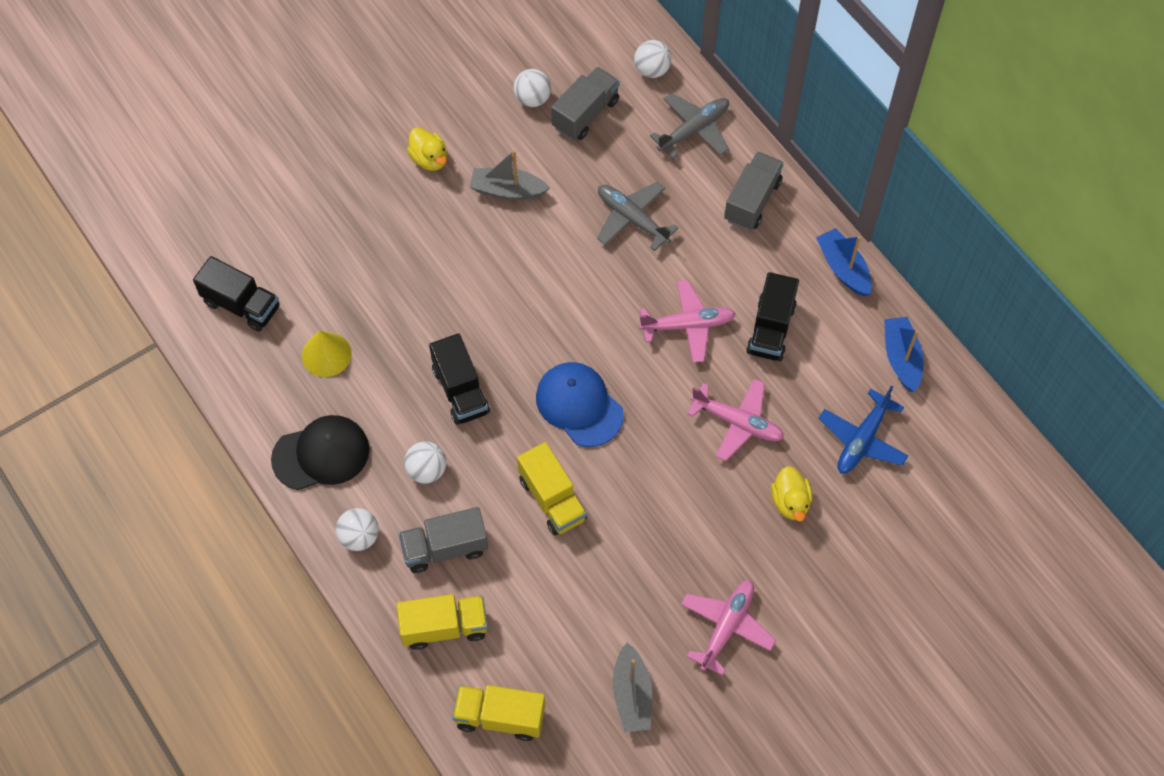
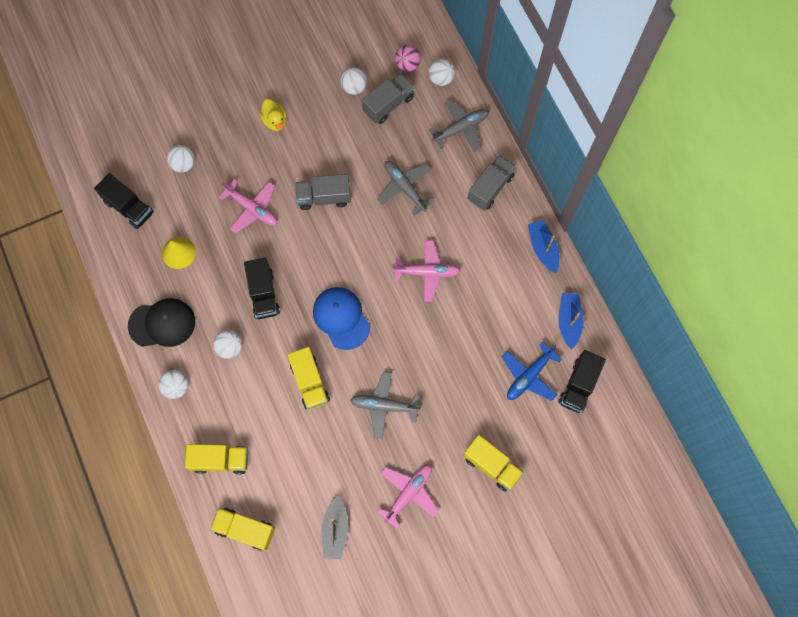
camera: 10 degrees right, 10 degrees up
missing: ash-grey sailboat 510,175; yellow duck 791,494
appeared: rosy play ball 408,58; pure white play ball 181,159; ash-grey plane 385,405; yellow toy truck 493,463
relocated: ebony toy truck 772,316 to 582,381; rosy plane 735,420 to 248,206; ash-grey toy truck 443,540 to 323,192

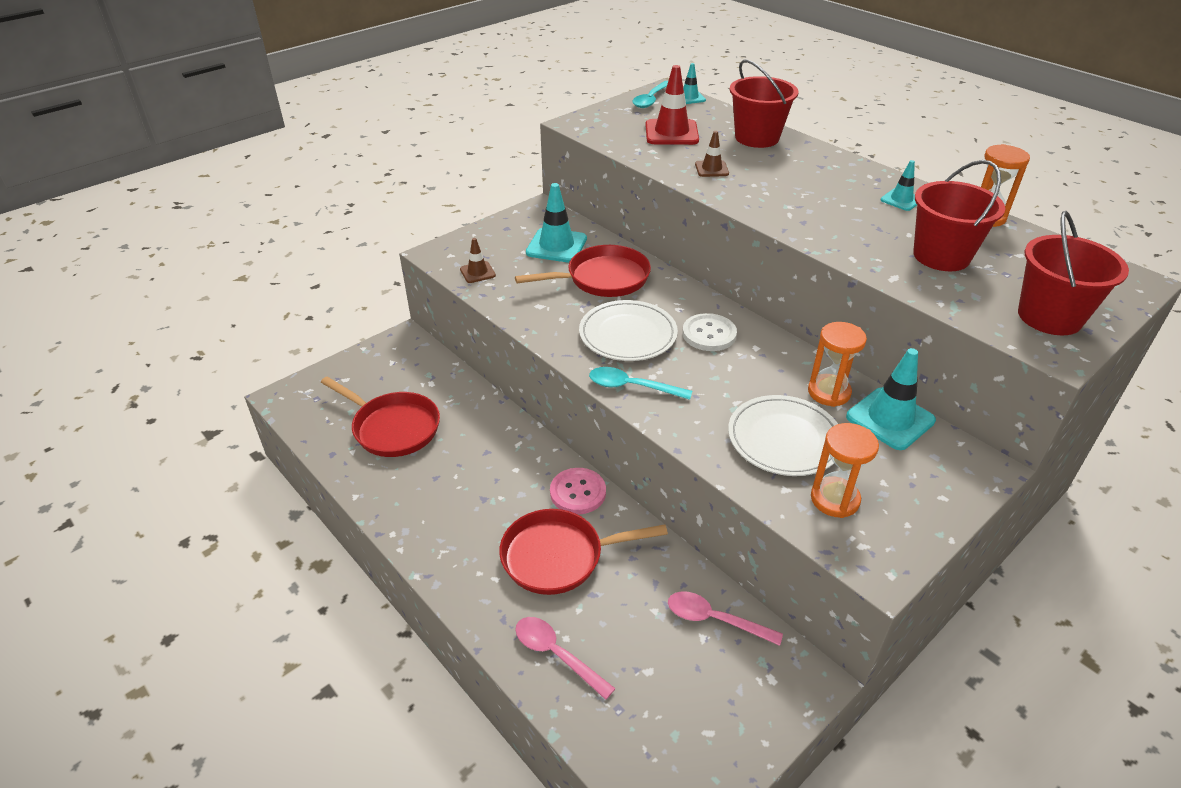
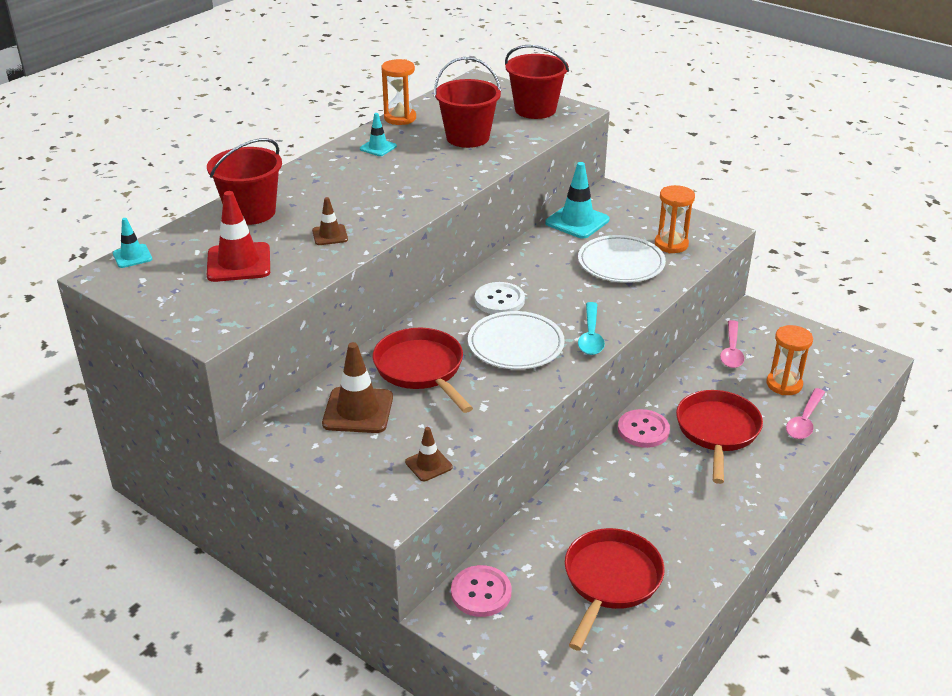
camera: 100 degrees left, 5 degrees down
missing: teal tablespoon 650,94
appeared: rosy button 481,591
relocated: orange-coloured hourglass 837,364 to 790,360
colour: teal road cone 556,223 to brown road cone 357,387
spun: scarlet frying pan 583,552 = 719,437 150 degrees counterclockwise

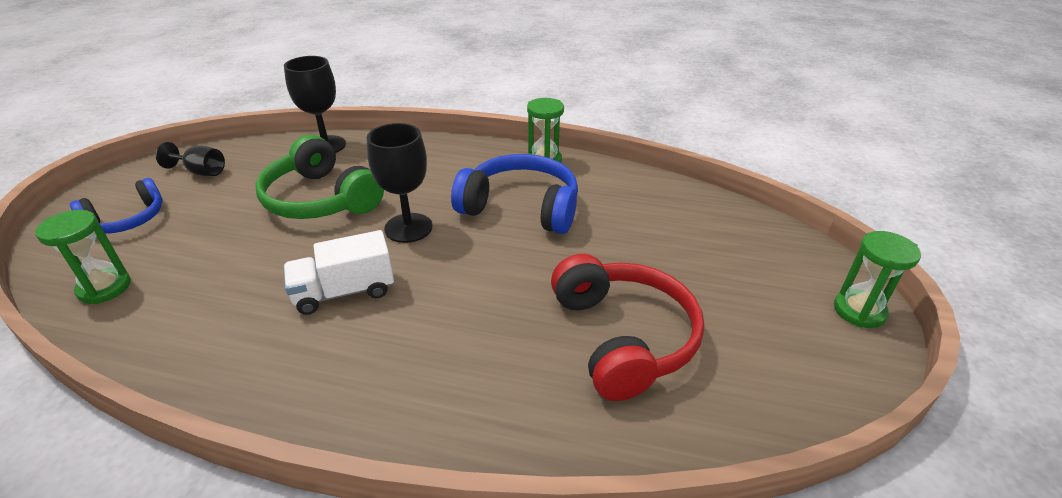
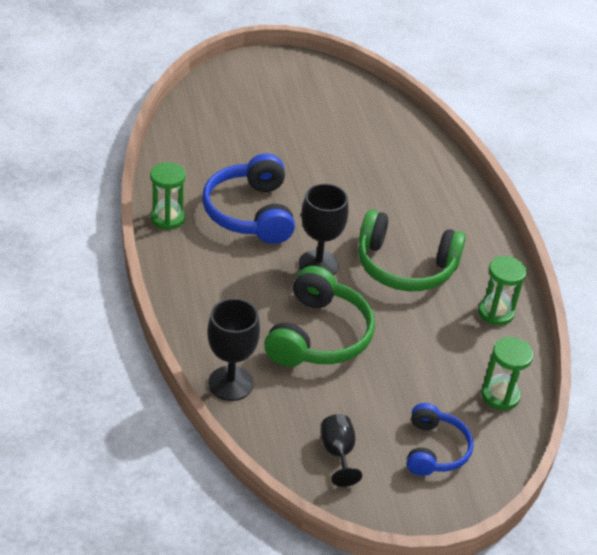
camera: 120 degrees left, 5 degrees up
missing: scarlet over-ear headphones 627,327
relocated: leaf-green hourglass 877,279 to 502,291
exchanged: pure white toy truck 339,272 to leaf-green over-ear headphones 412,250
spun: blue over-ear headphones 116,206 = 440,439 75 degrees clockwise

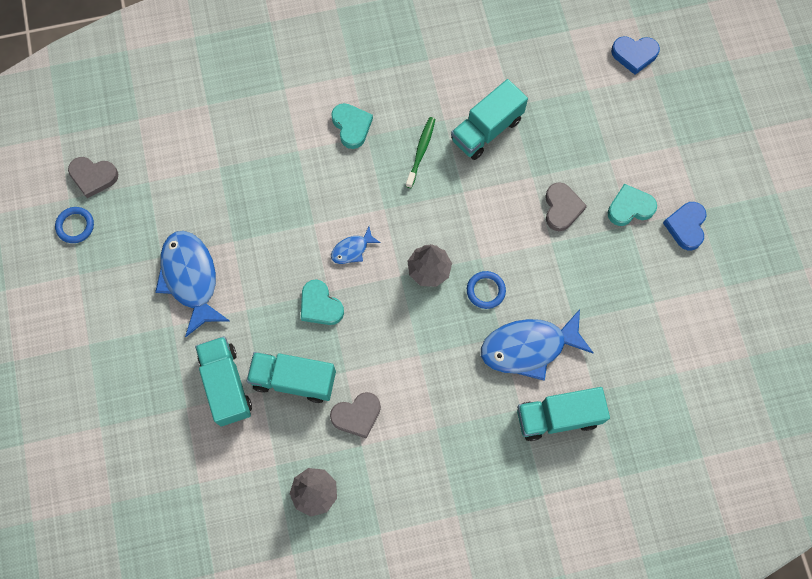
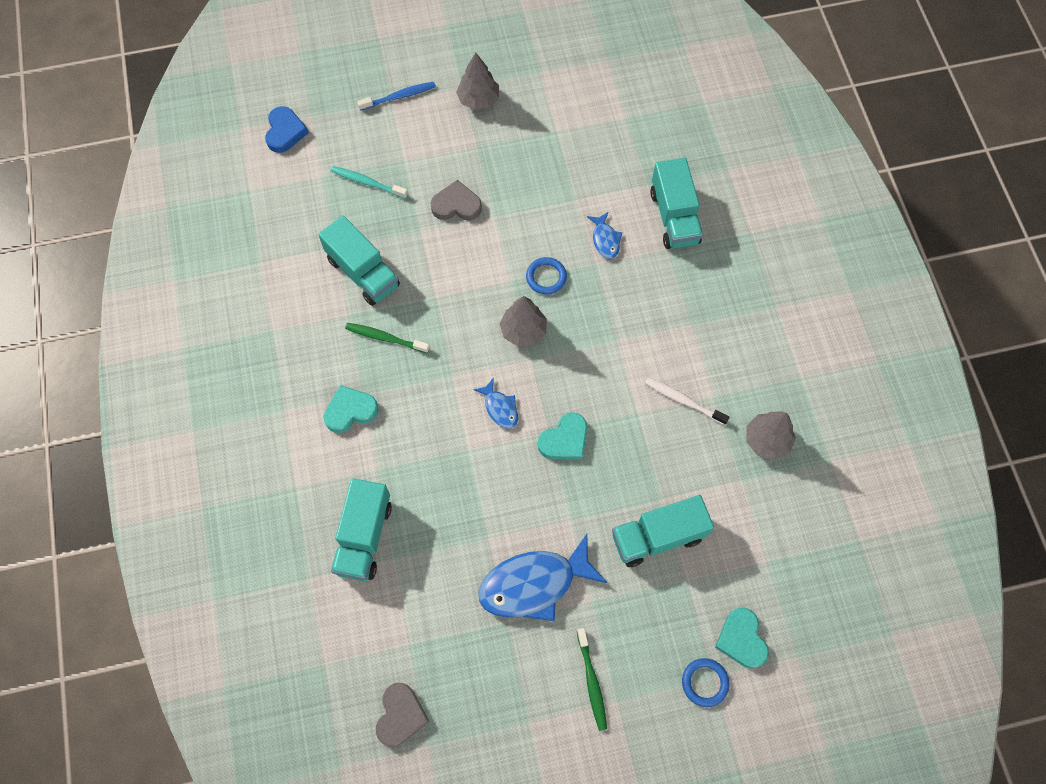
camera: 90 degrees left, 5 degrees down
appeared: blue toothbrush 396,96; teal toothbrush 369,182; leaf-green toothbrush 592,679
relocated: teal heart 632,205 to 742,638; blue torus 74,225 to 705,682; teal toy truck 291,377 to 361,529
exchanged: blue heart 685,226 to ash-grey tree 477,81; ash-grey heart 355,415 to pure white toothbrush 687,401
size: blue fish figure 537,345 = 604,235 x0.48

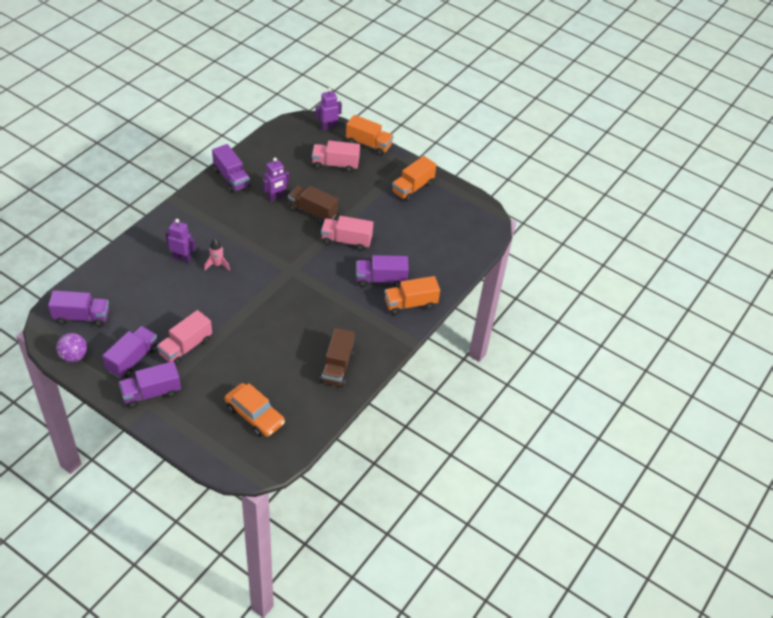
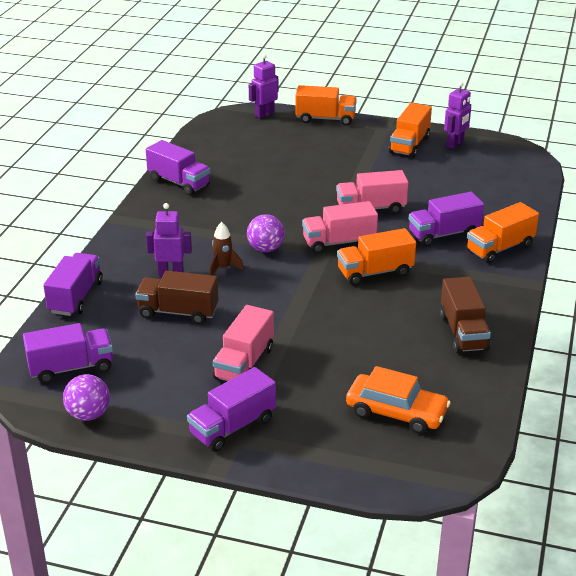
camera: 15 degrees left, 15 degrees down
appeared: purple play ball 266,233; orange-coloured toy truck 376,256
relocated: rosy toy truck 336,156 to 340,227; purple robot figure 276,180 to 457,115; brown toy truck 313,205 to 177,297; purple toy truck 130,352 to 73,284
colour: rosy toy rocket 217,254 to brown toy rocket 226,248

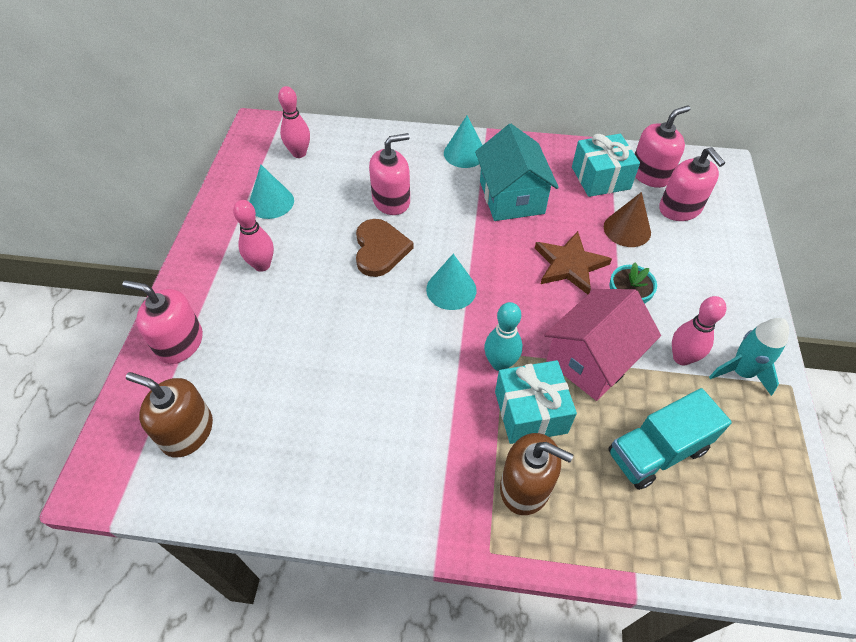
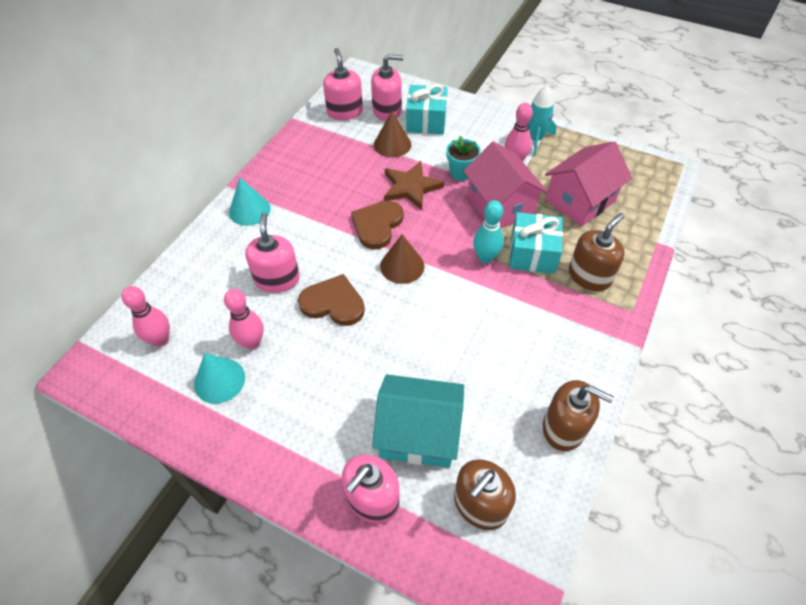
camera: 70 degrees left, 0 degrees up
appeared: brown heart 377,225; brown pump bottle 578,415
relocated: teal toy house 517,172 to 418,421; teal present 606,165 to 427,109; rosy tenpin 253,236 to 244,319
exchanged: teal toy truck 670,439 to rosy toy house 588,184
colour: teal cone shape 451,282 to brown cone shape 402,259

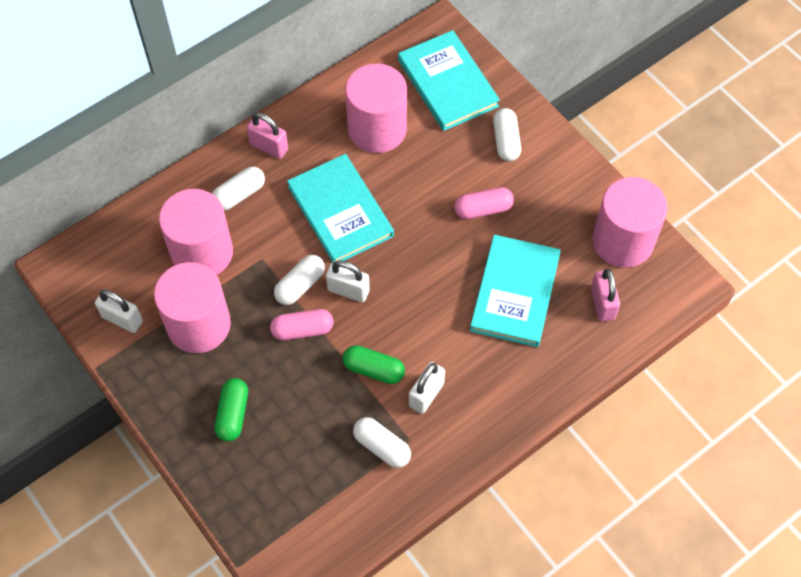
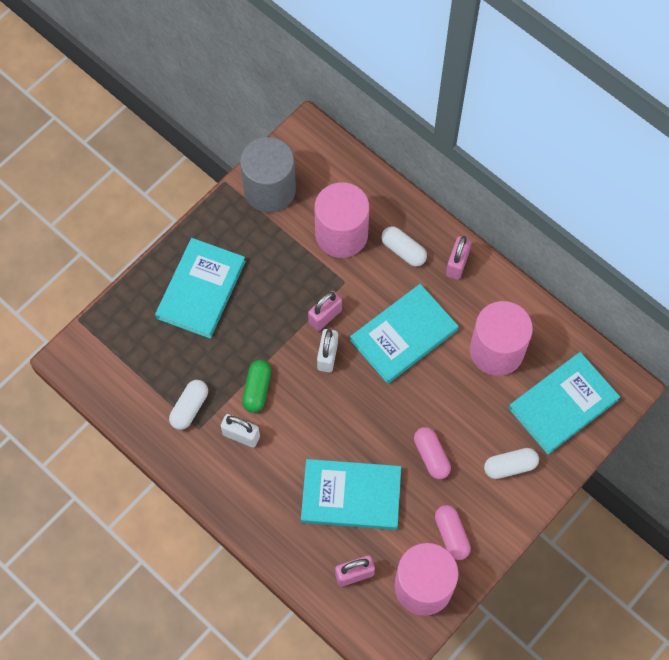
camera: 80 degrees right, 5 degrees up
missing: rosy solid cylinder 192,307
relocated: rosy pill shape 301,324 to 453,532
exchanged: pure white pill shape 299,280 to rosy small lock 325,311; pure white small lock 119,311 to ash-grey solid cylinder 268,175; leaf-green pill shape 231,410 to teal hardback 200,288

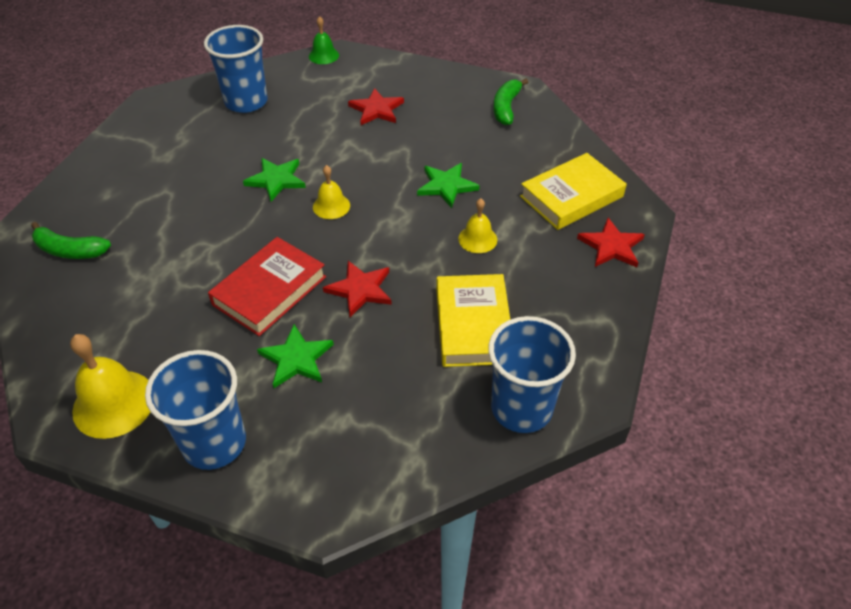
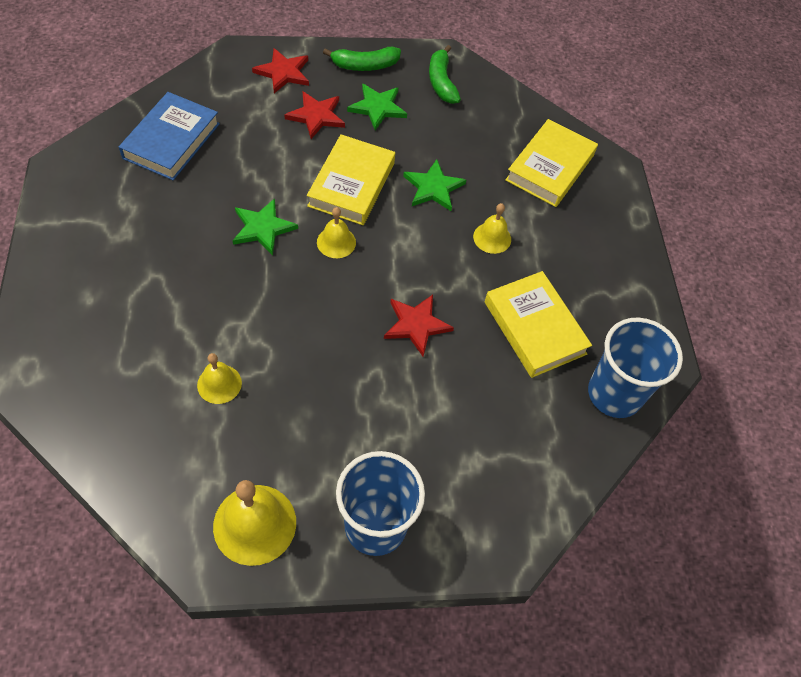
camera: 30 degrees left, 10 degrees up
missing: leaf-green school bell 324,40; scarlet hardback 267,286
appeared: yellow hardback 351,179; yellow school bell 219,378
relocated: scarlet star 611,242 to 280,70; leaf-green banana 71,240 to 362,59; leaf-green star 295,356 to 377,106
exchanged: blue tumbler 236,69 to blue hardback 169,136

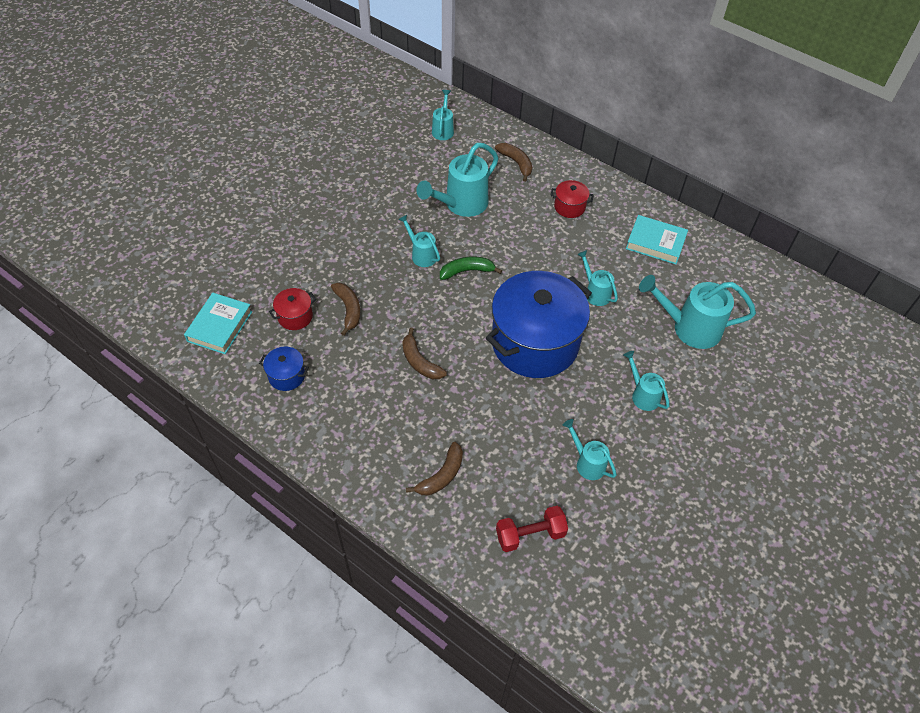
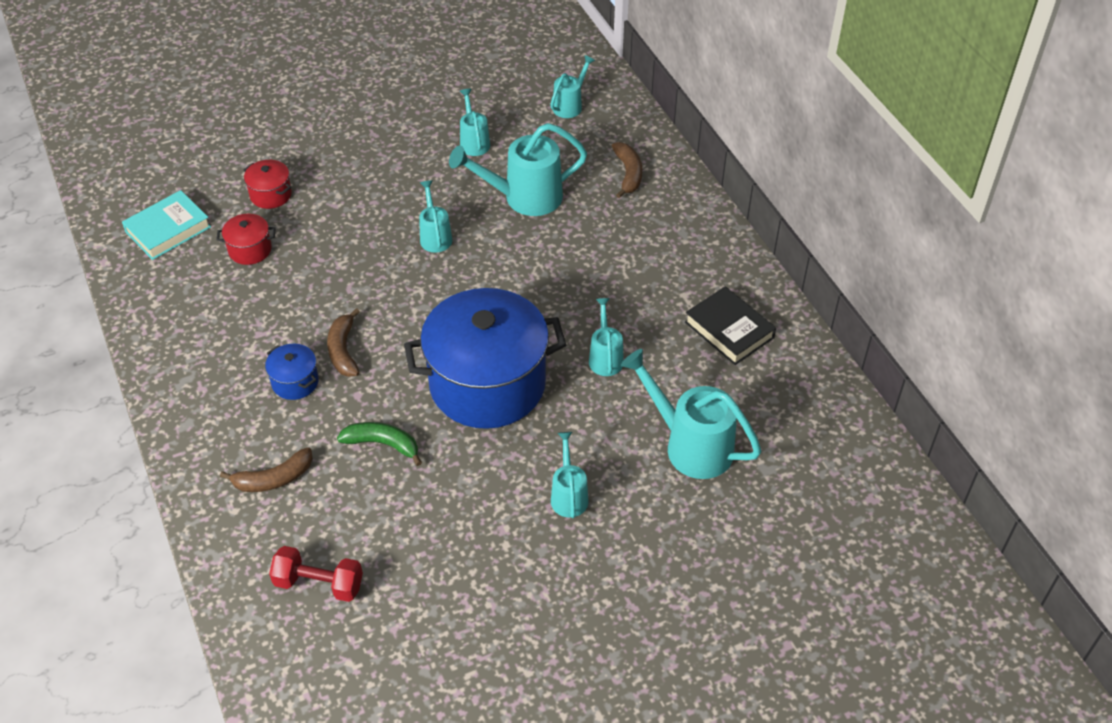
camera: 30 degrees right, 5 degrees down
missing: brown banana 346,309
relocated: scarlet pot 572,199 to 268,184; leaf-green banana 471,268 to 379,444; blue pot 284,369 to 292,372; teal sprinkling can 590,449 to 475,122
colour: teal hardback 657,239 to ebony hardback 730,325

